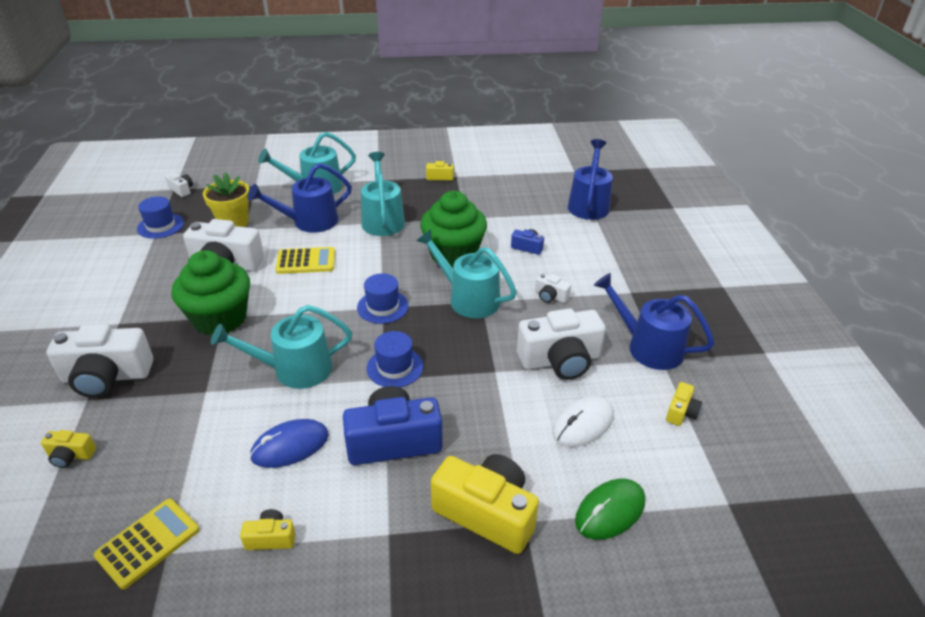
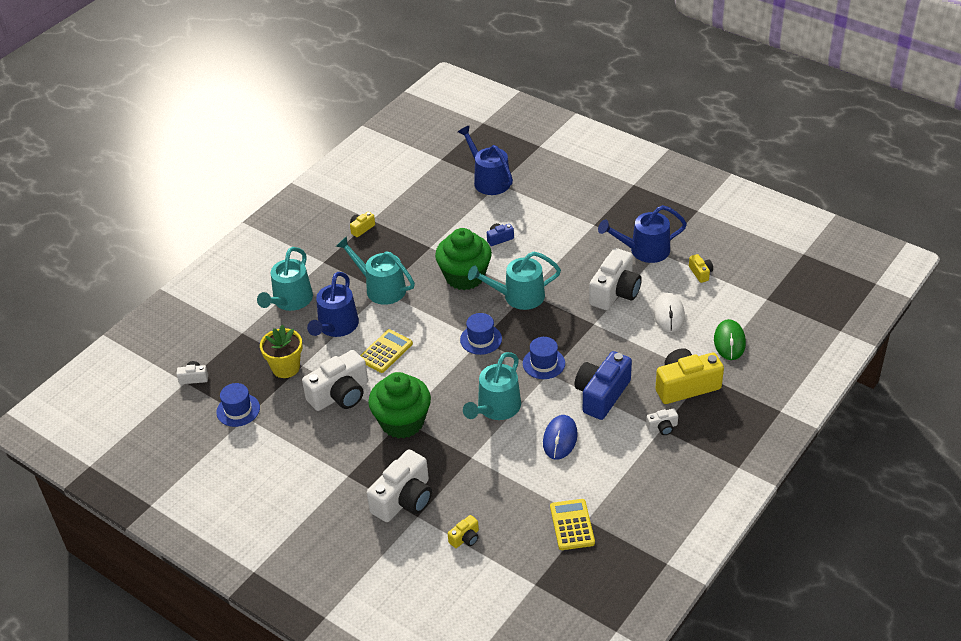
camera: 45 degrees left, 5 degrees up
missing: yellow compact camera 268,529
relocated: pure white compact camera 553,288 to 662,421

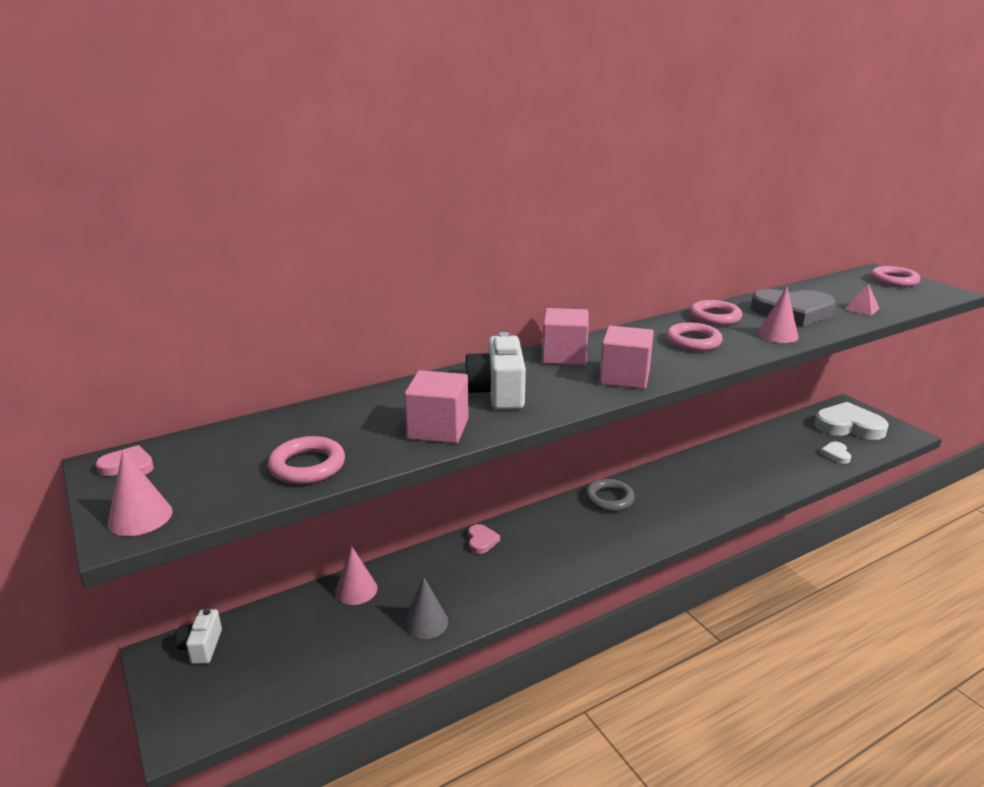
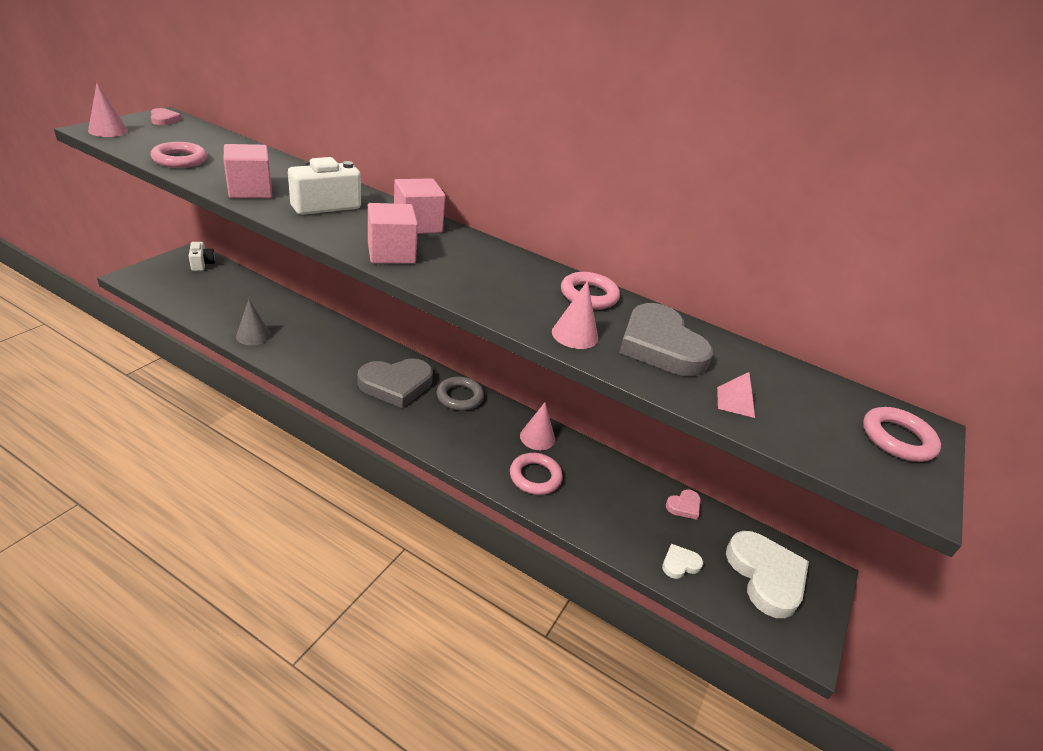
camera: 55 degrees right, 10 degrees up
appeared: ash-grey heart 395,383
relocated: rosy torus 694,336 to 536,474; rosy heart 484,539 to 683,504; rosy cone shape 356,575 to 537,426
spun: pure white compact camera 199,636 = 202,256 105 degrees clockwise

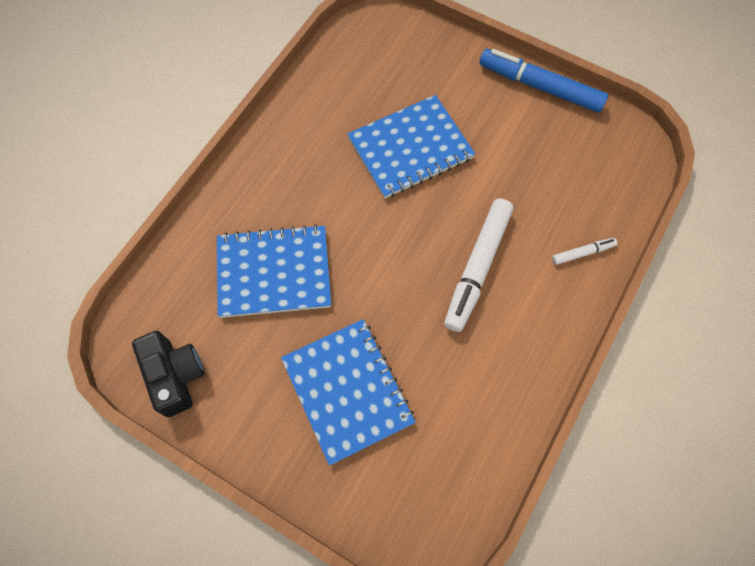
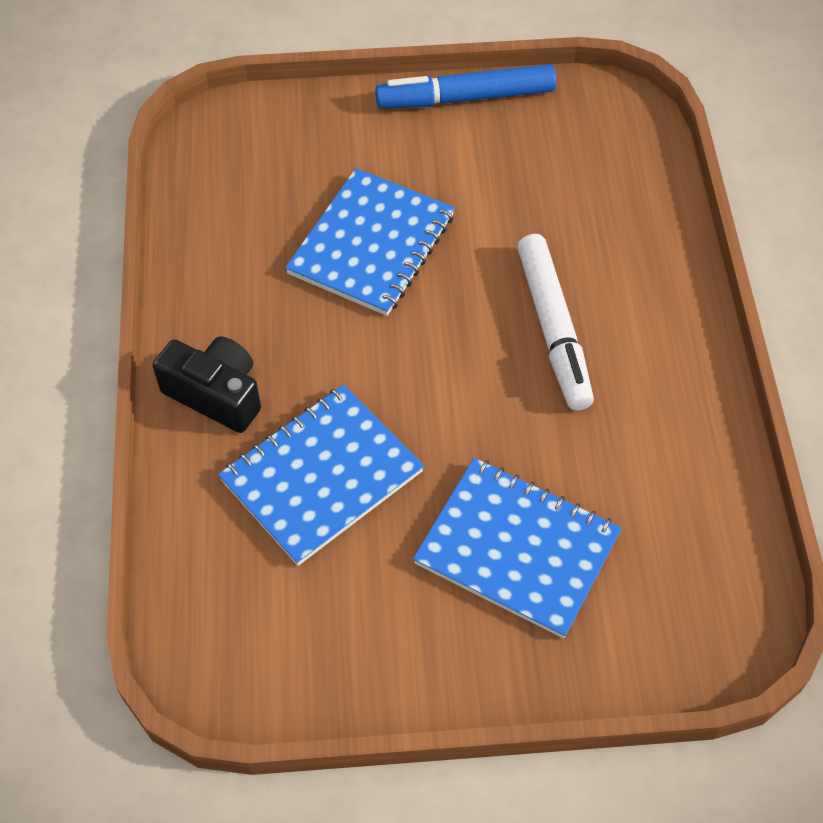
camera: 35 degrees left, 10 degrees down
missing: pure white felt pen 584,251
relocated: ebony compact camera 168,374 to 206,385

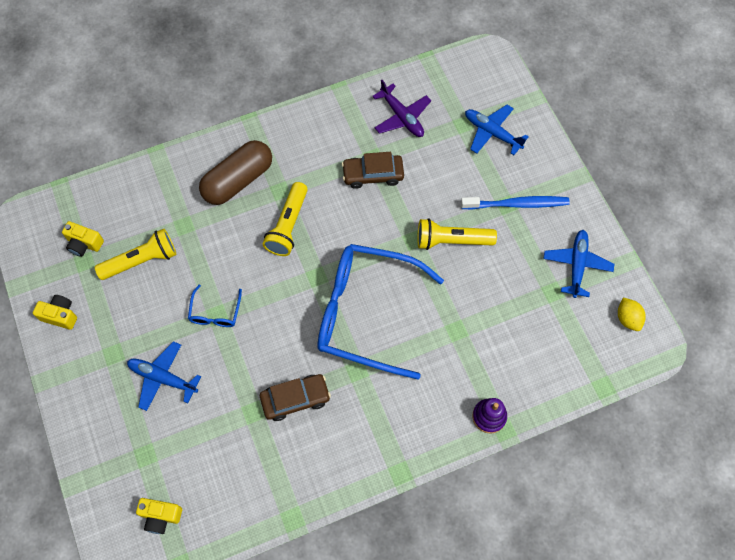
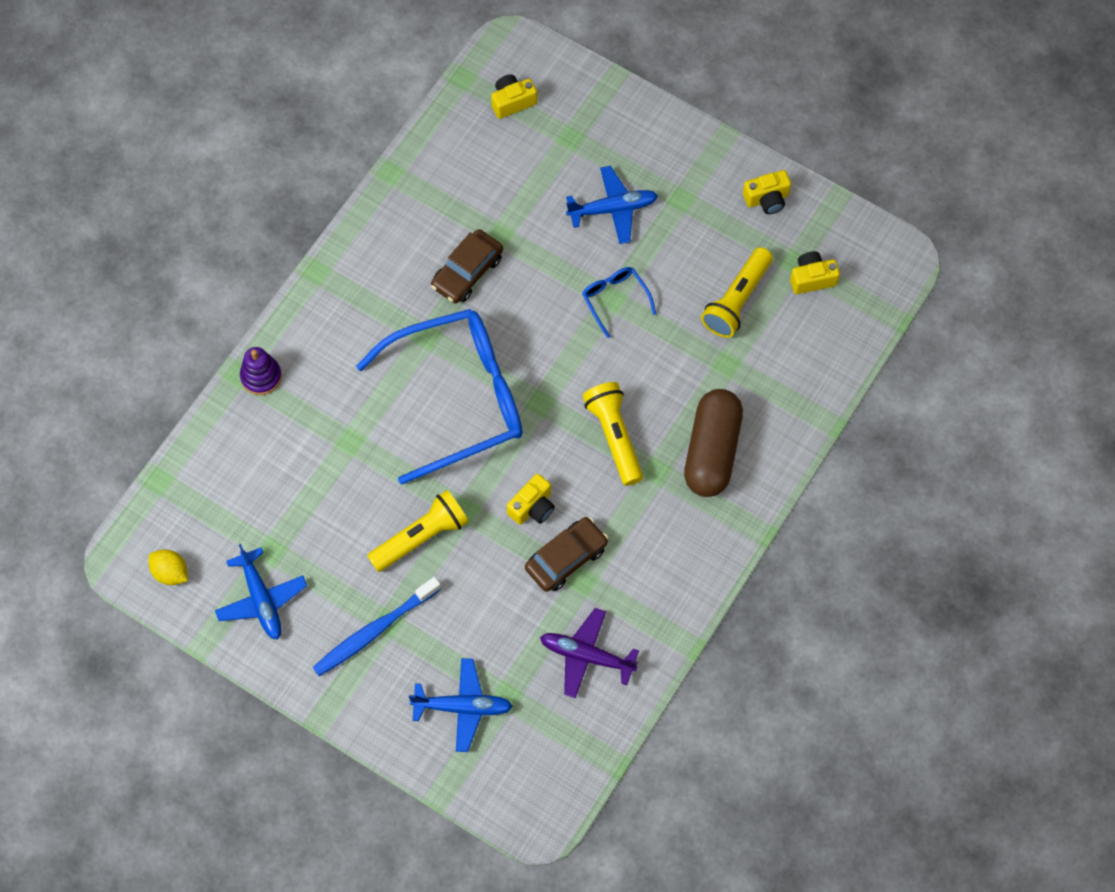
camera: 145 degrees right, 0 degrees up
appeared: yellow compact camera 531,499

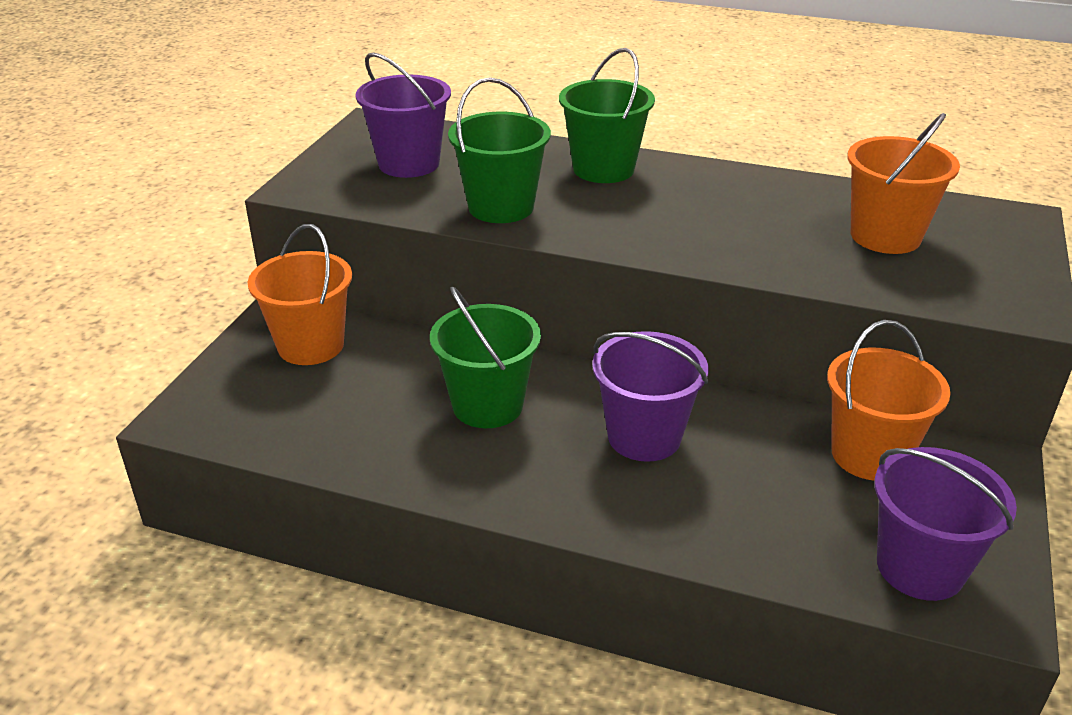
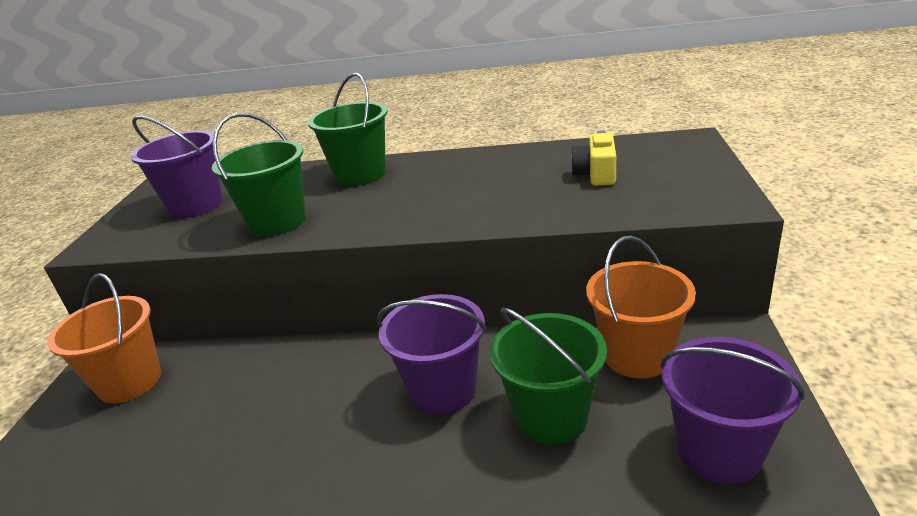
camera: 10 degrees left, 5 degrees down
relocated: leaf-green pail 485,357 to 548,376
exchanged: orange-coloured pail 903,183 to yellow compact camera 593,158

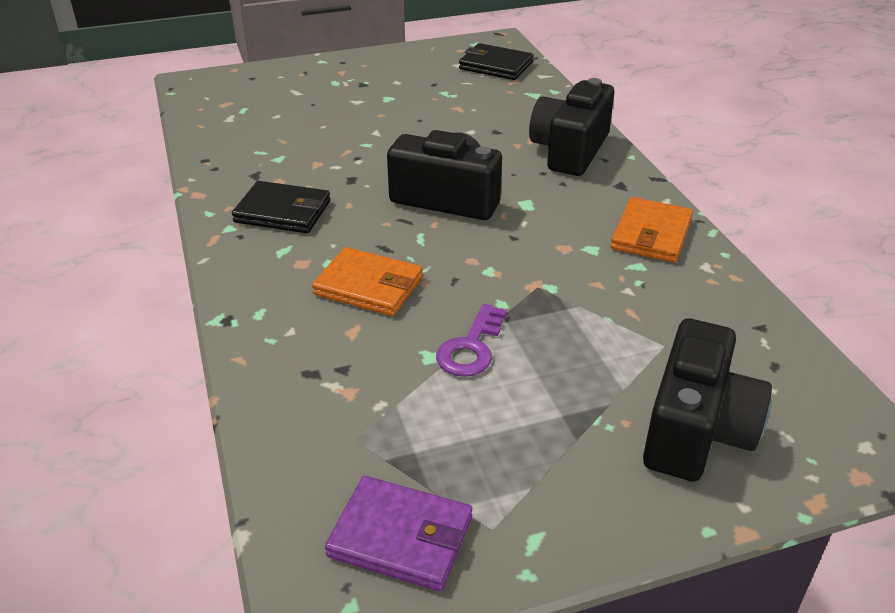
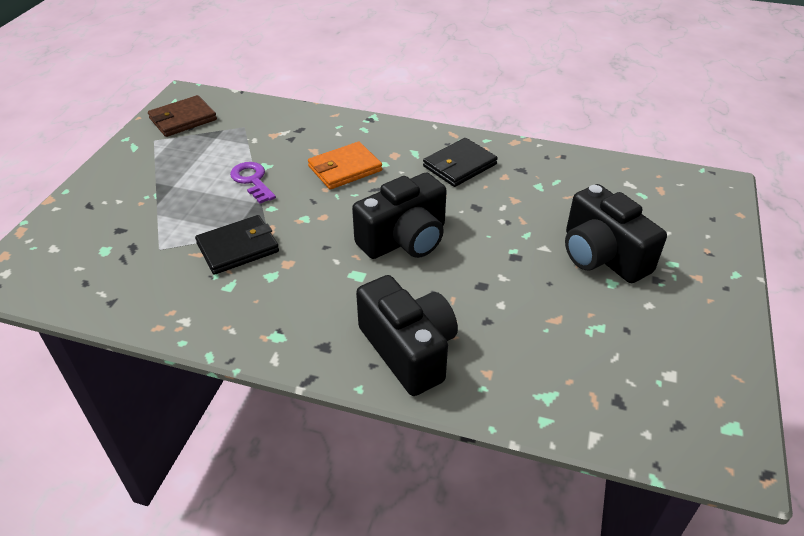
camera: 125 degrees right, 5 degrees up
missing: orange-coloured billfold 651,230
relocated: ebony billfold 496,61 to 237,245; ebony compact camera 707,399 to 616,233
colour: purple billfold 398,533 to brown billfold 182,116

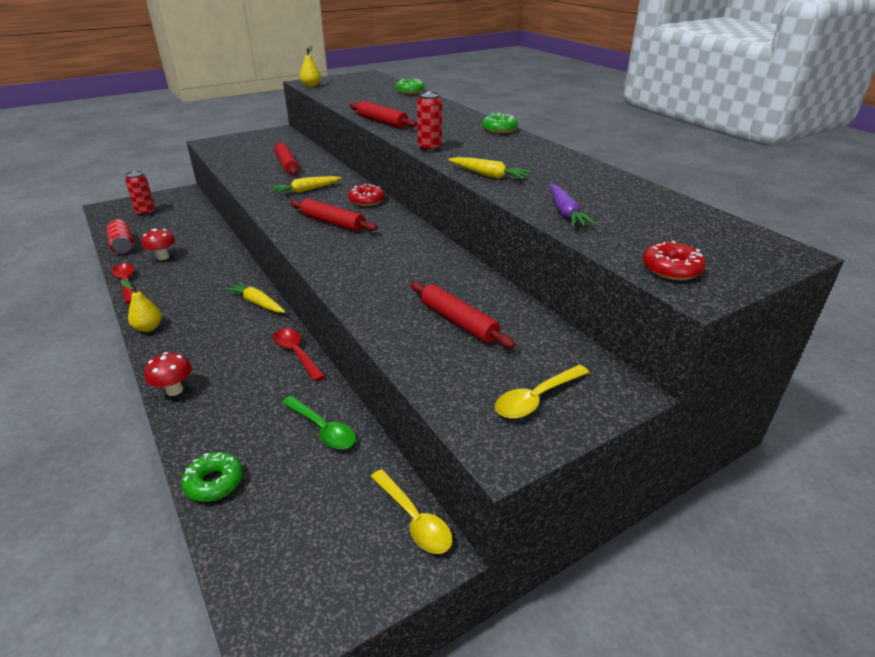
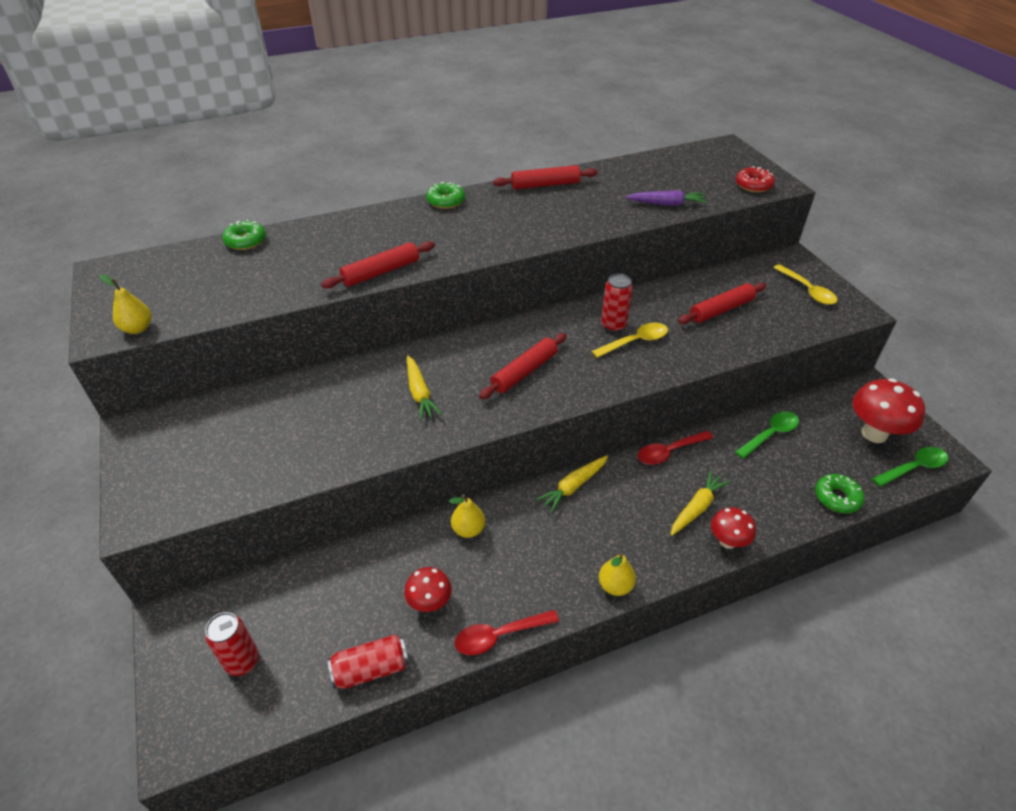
camera: 80 degrees left, 10 degrees up
missing: scarlet doughnut 366,195
appeared: scarlet mushroom 888,410; leaf-green tablespoon 910,467; yellow pear fruit 467,516
relocated: scarlet can 429,121 to 617,303; scarlet rolling pin 287,159 to 545,177; yellow toy carrot 490,168 to 700,503; yellow tablespoon 411,511 to 630,340

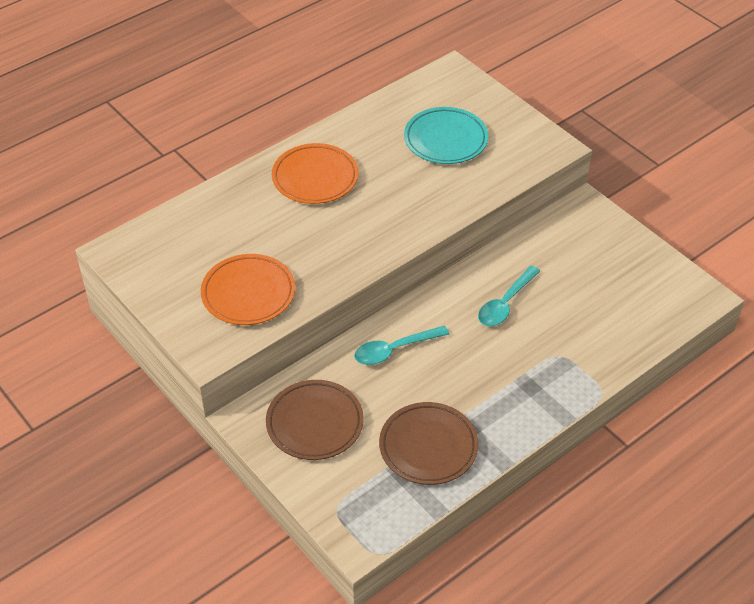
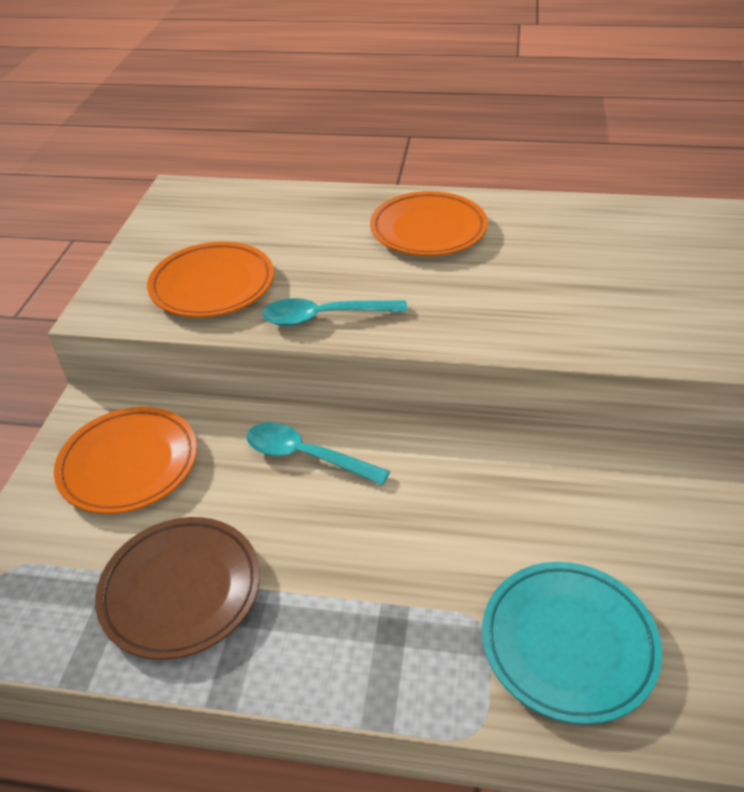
camera: 50 degrees right, 5 degrees down
relocated: teal flat dish 446,135 to 572,643; teal tablespoon 509,296 to 334,312
colour: brown flat dish 315,420 to orange-coloured flat dish 125,460

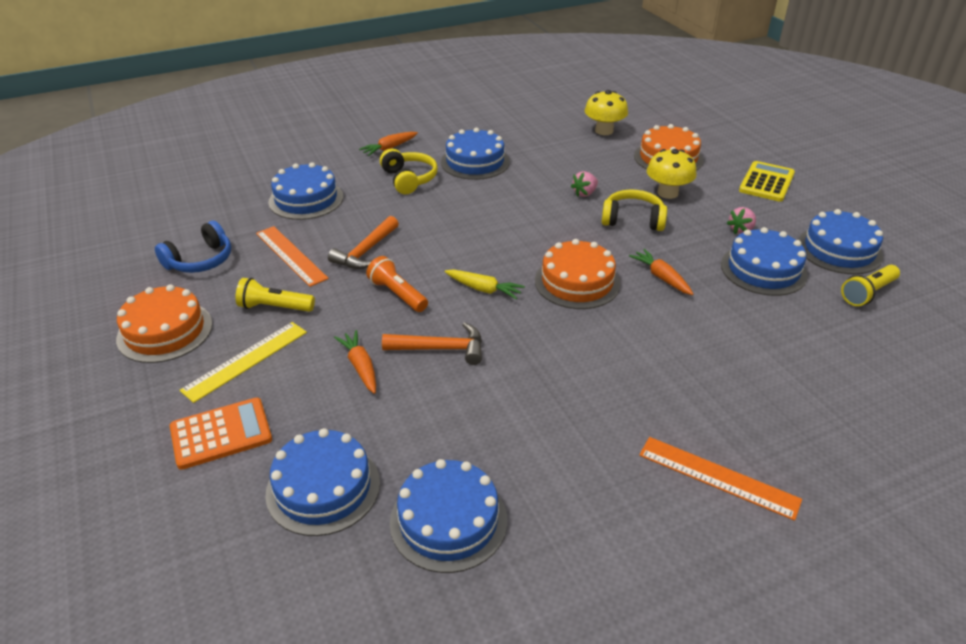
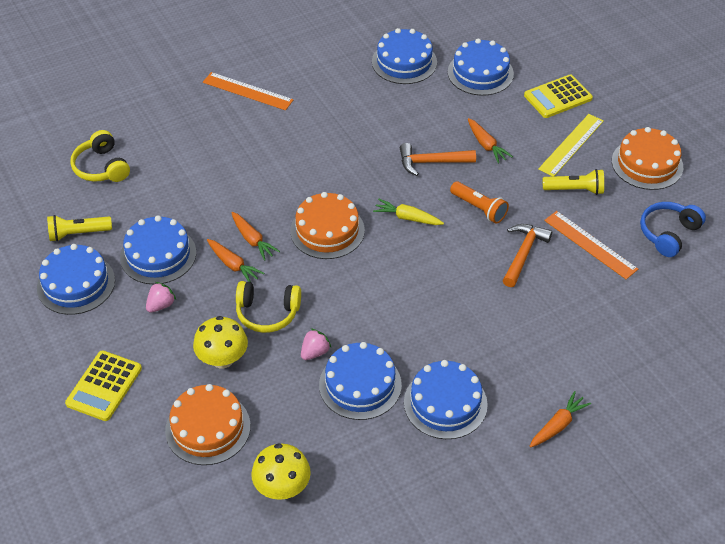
camera: 175 degrees right, 10 degrees up
appeared: orange-coloured toy carrot 235,260
relocated: yellow over-ear headphones 409,171 to 100,156; blue gateau 306,191 to 360,381
colour: orange-coloured adding machine 221,433 to yellow adding machine 558,96
spun: yellow flashlight 870,285 = 79,228 150 degrees counterclockwise

